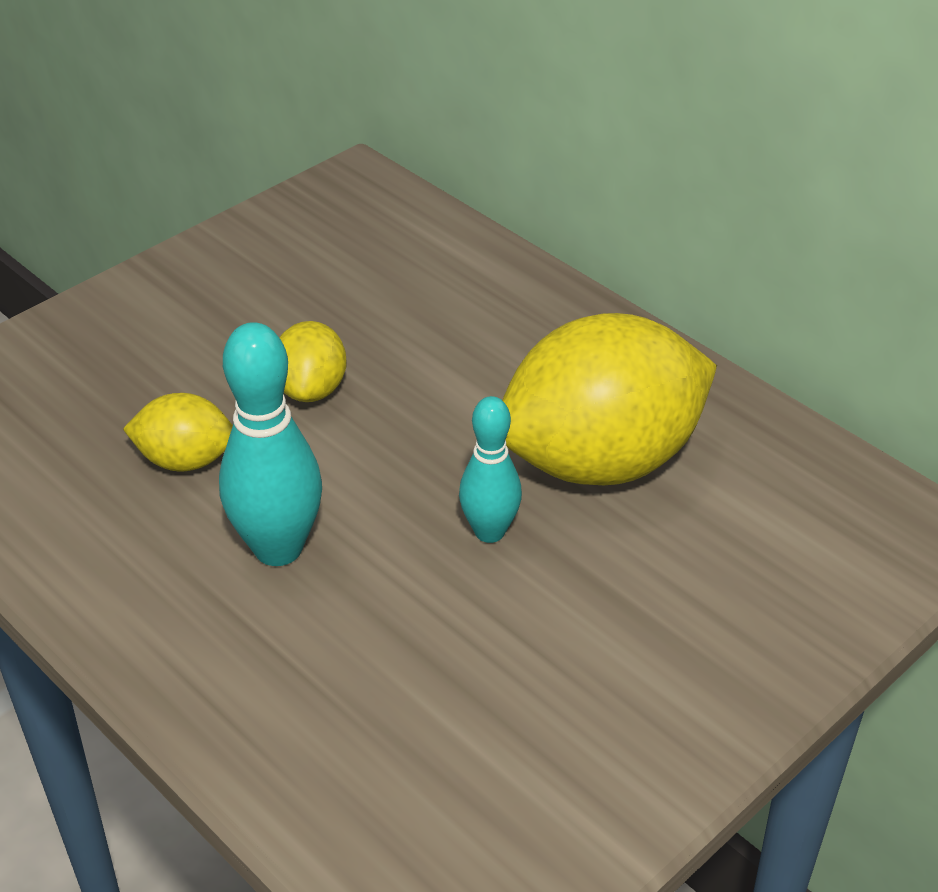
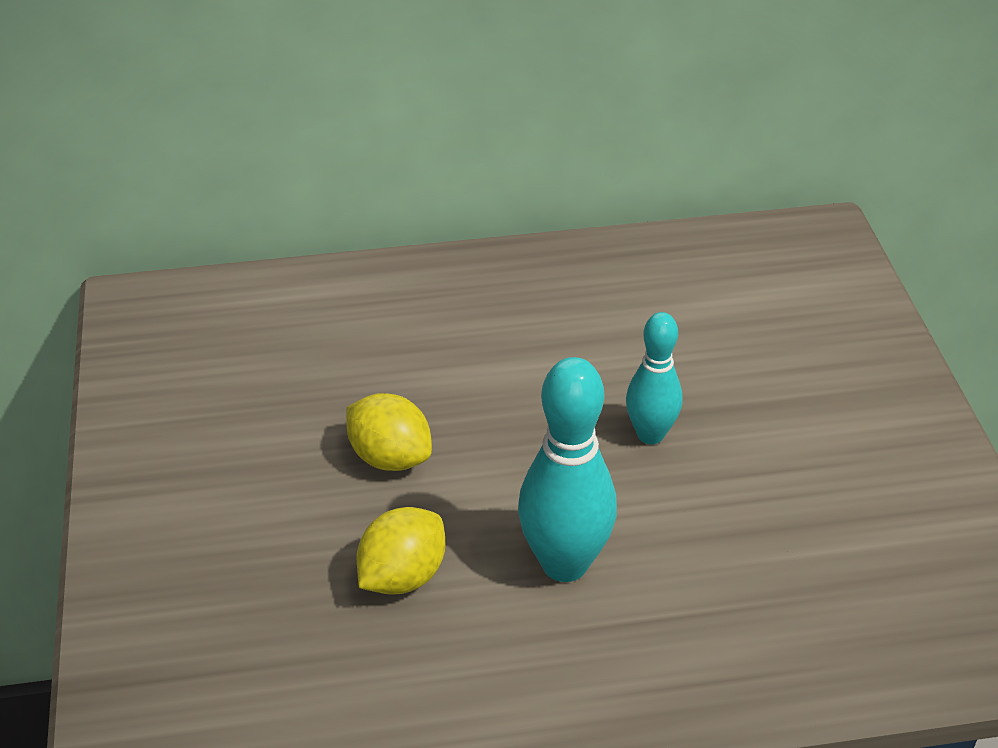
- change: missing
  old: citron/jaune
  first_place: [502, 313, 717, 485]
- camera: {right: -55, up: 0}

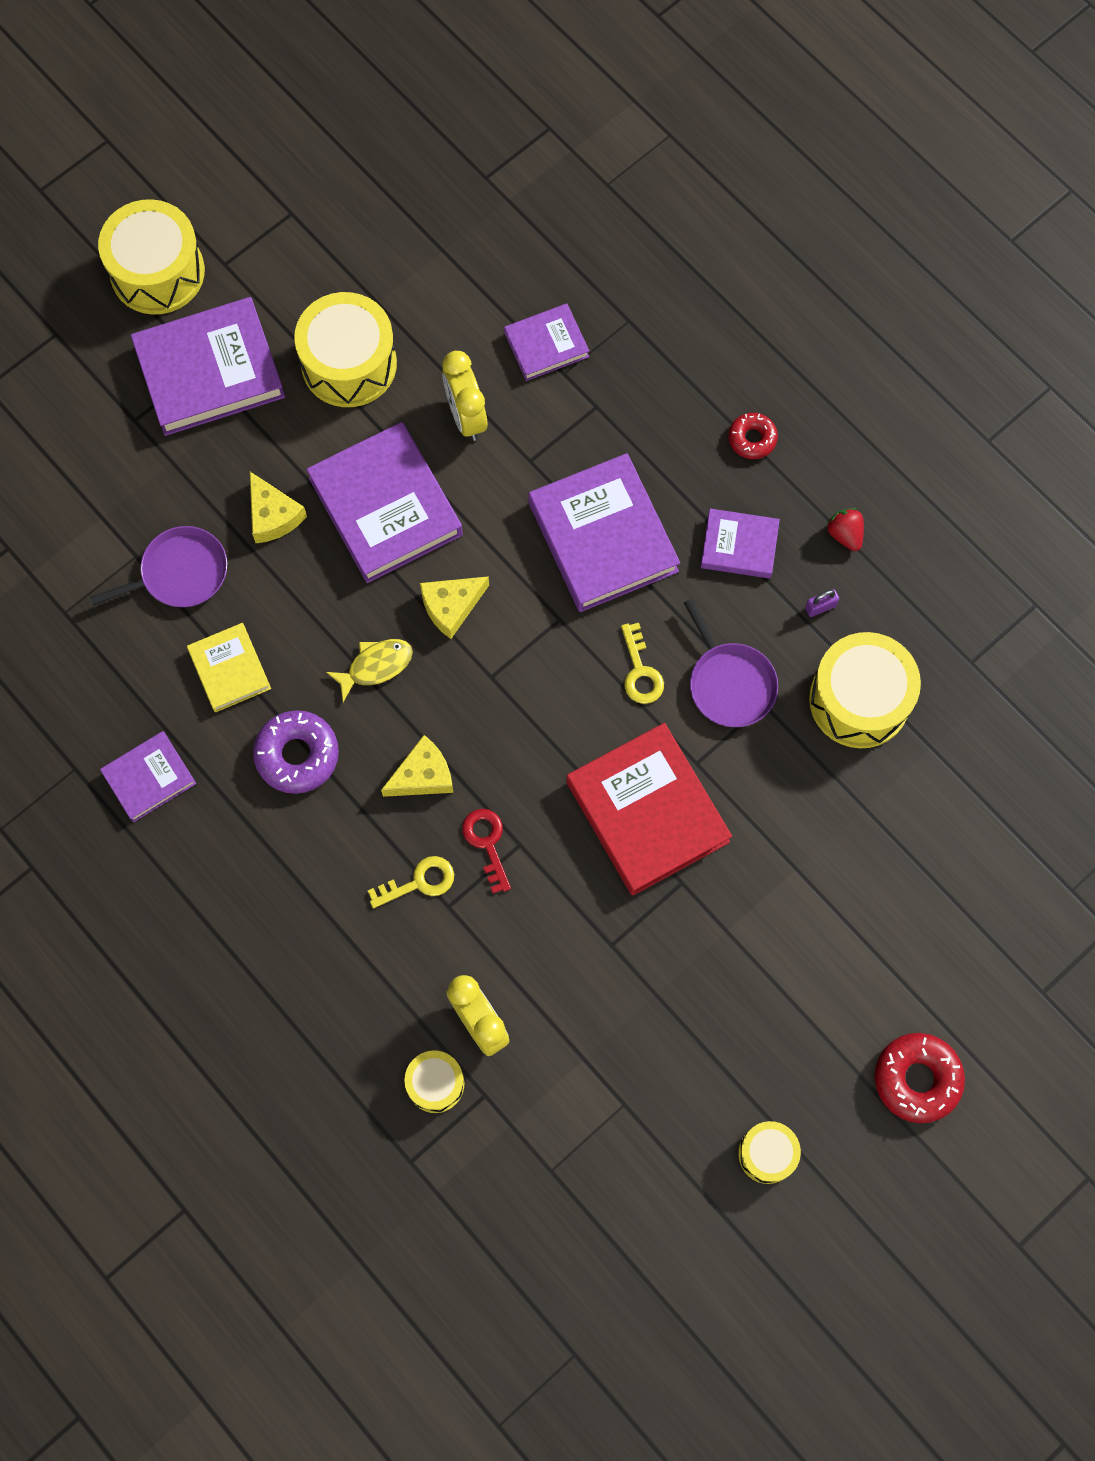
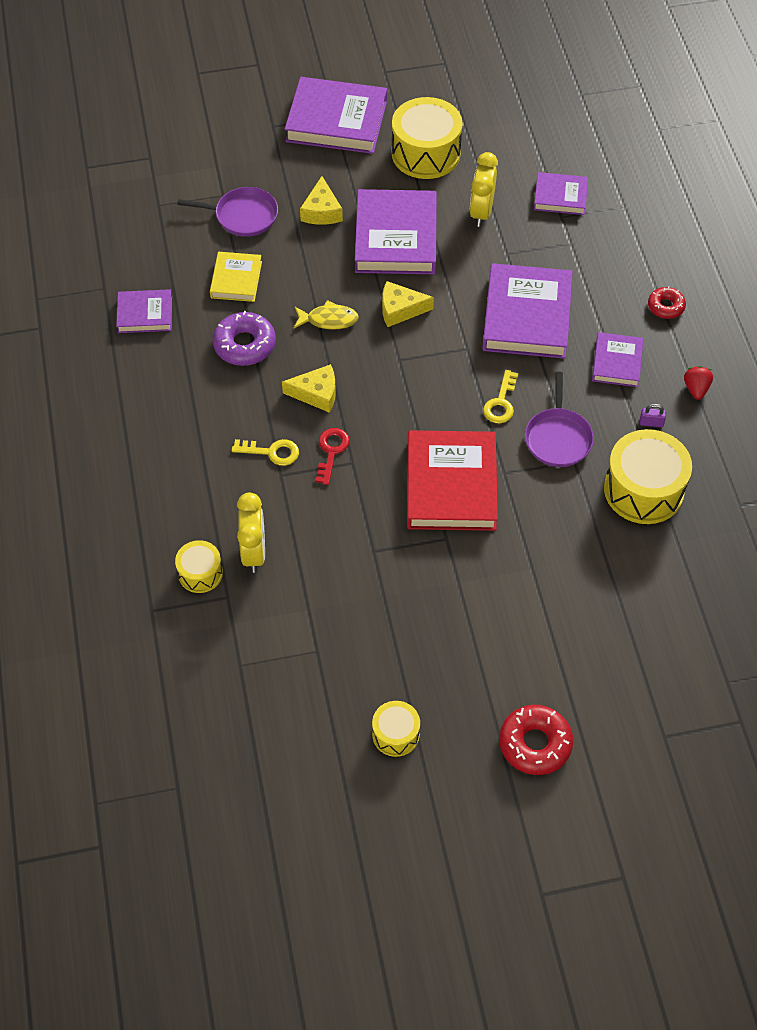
- change: missing
  old: tambour/jaune
  first_place: [98, 199, 205, 315]
- change: spun
  old: livre/violet
  first_place: [701, 509, 780, 579]
  second_place: [592, 332, 644, 387]
  degrees: 60
- camera: {right: 30, up: -15}

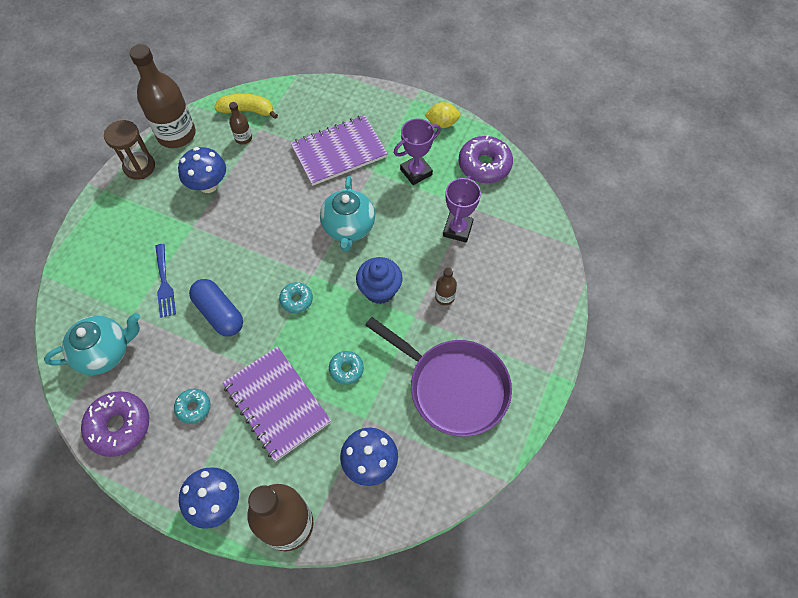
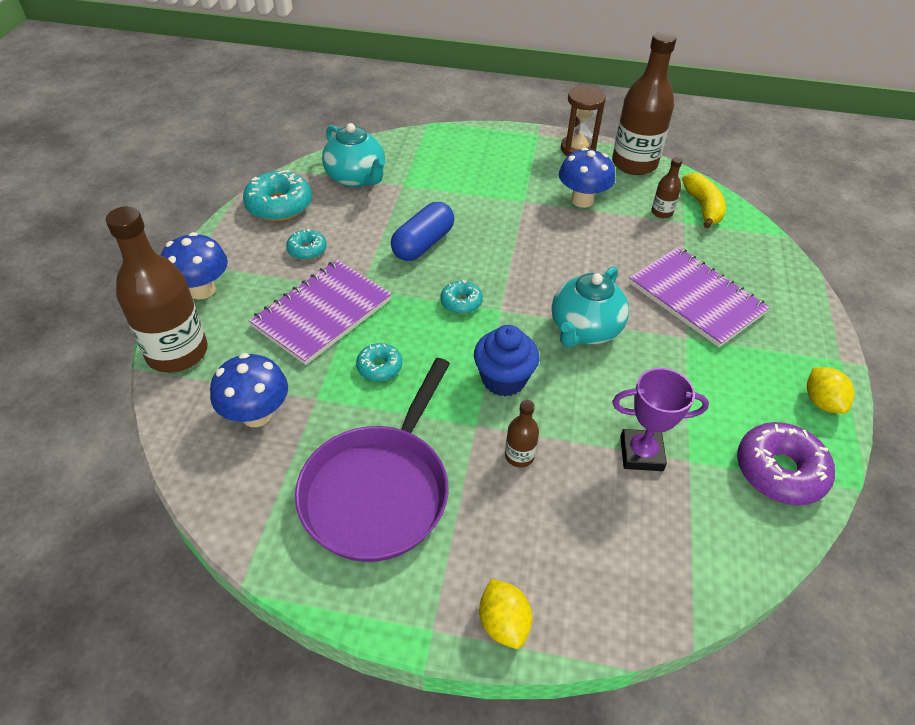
- change: missing
  old: trophée/violet
  first_place: [394, 119, 441, 185]
- change: spun
  old: théière/turquoise
  first_place: [320, 176, 375, 252]
  second_place: [552, 266, 629, 347]
  degrees: -45
- change: missing
  old: fourchette/bleu
  first_place: [155, 244, 176, 318]
- change: colour
  old: beignet/violet
  new: beignet/turquoise
  first_place: [81, 391, 149, 457]
  second_place: [243, 170, 312, 221]
- change: appeared
  new: citron/jaune
  second_place: [479, 579, 532, 649]
- camera: {right: 75, up: -15}

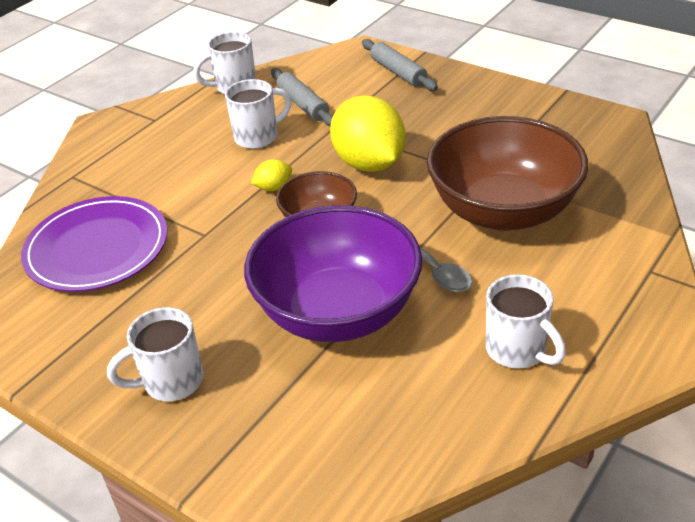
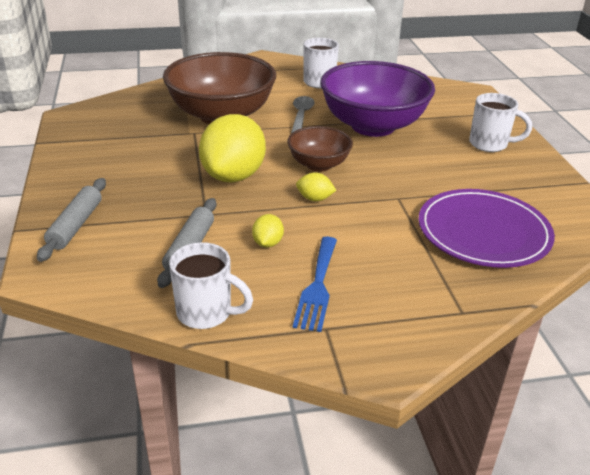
- change: exchanged
  old: tasse/blanc
  new: citron/jaune
  first_place: [225, 79, 292, 149]
  second_place: [252, 214, 284, 247]
- change: appeared
  new: fourchette/bleu
  second_place: [293, 237, 337, 332]
- camera: {right: -140, up: -5}

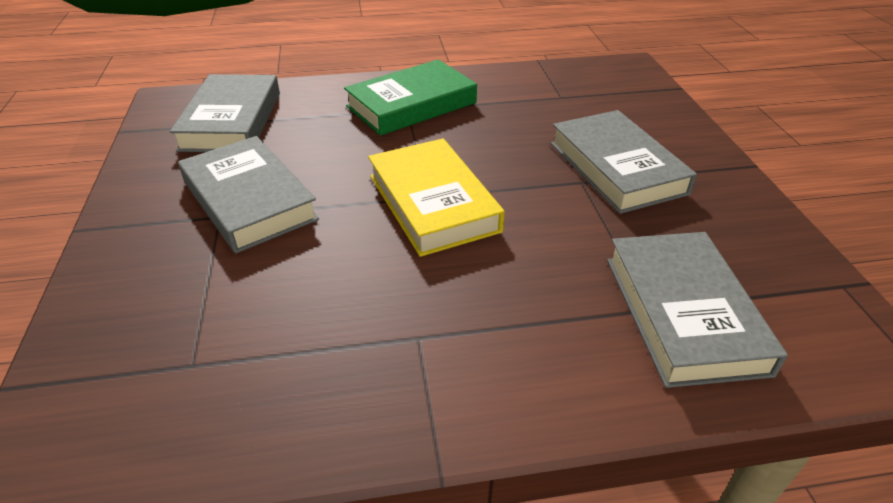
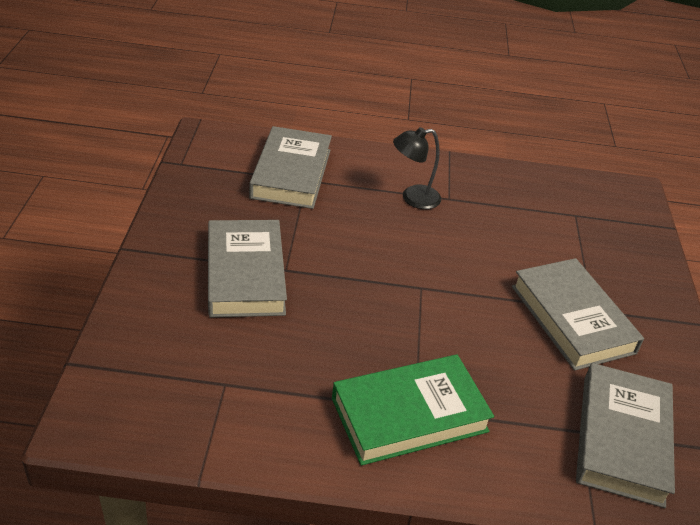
- change: missing
  old: livre/jaune
  first_place: [368, 138, 505, 257]
- change: appeared
  new: lampe/noir
  second_place: [393, 127, 441, 209]
- camera: {right: -170, up: 0}

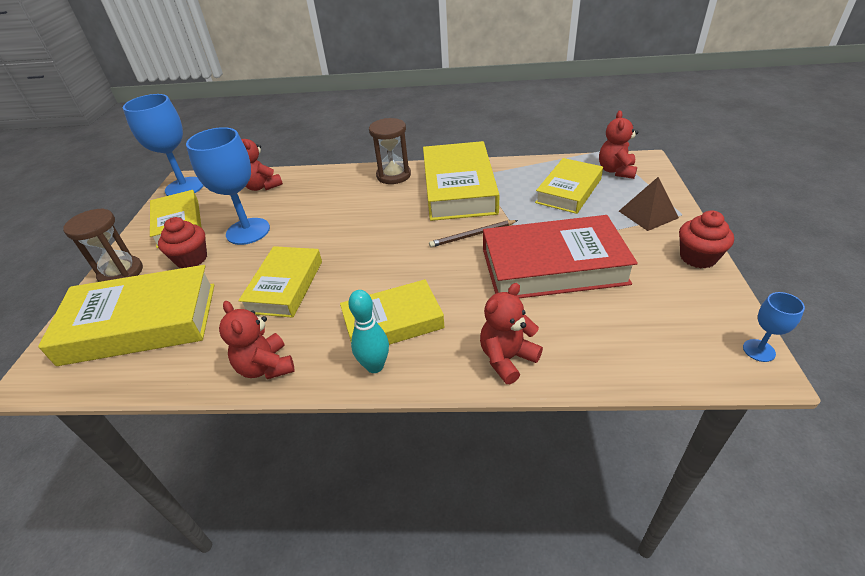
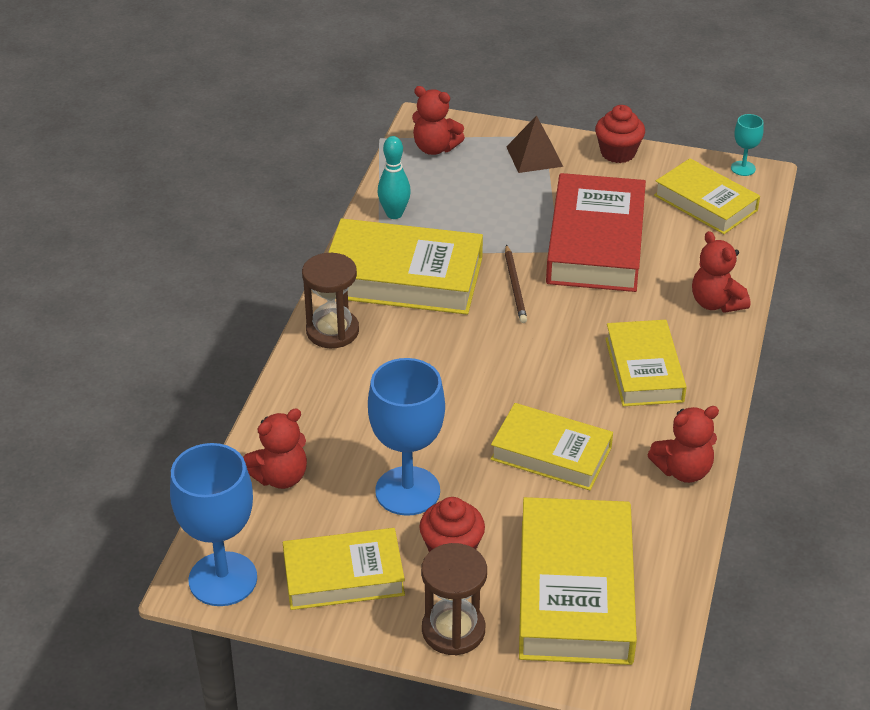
- change: relocated
  old: livre/jaune
  first_place: [535, 158, 603, 214]
  second_place: [654, 158, 760, 234]
- change: relocated
  old: quille/turquoise
  first_place: [348, 290, 389, 373]
  second_place: [378, 136, 411, 219]
- change: colour
  old: verre à pied/bleu
  new: verre à pied/turquoise
  first_place: [743, 292, 805, 362]
  second_place: [731, 114, 764, 176]
- camera: {right: -80, up: 0}

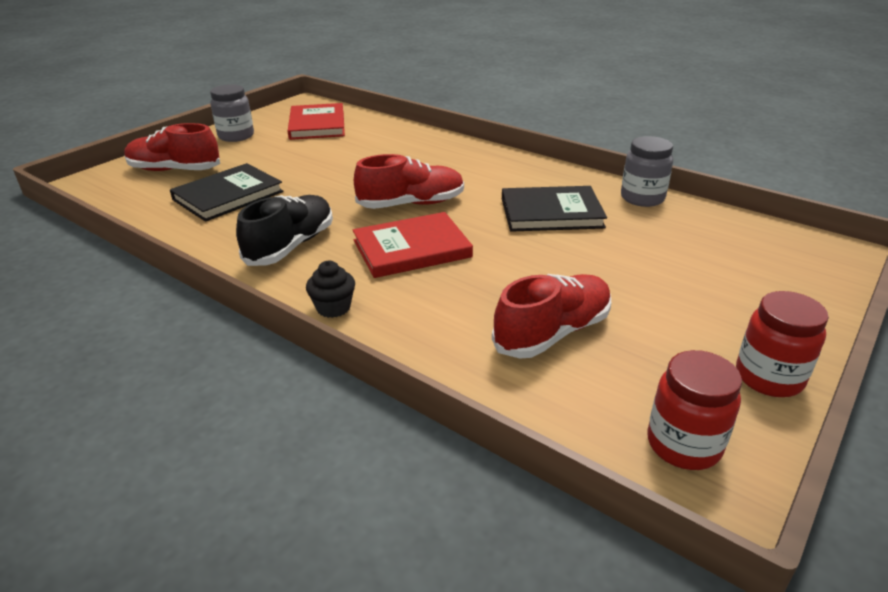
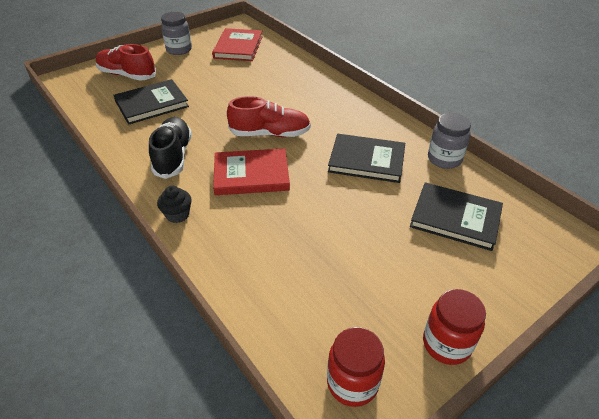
- change: spun
  old: chaussure/noir
  first_place: [236, 195, 333, 266]
  second_place: [149, 117, 192, 179]
  degrees: -45
- change: missing
  old: chaussure/rouge
  first_place: [492, 274, 611, 358]
- change: appeared
  new: livre/noir
  second_place: [410, 182, 503, 251]
- camera: {right: 15, up: 10}

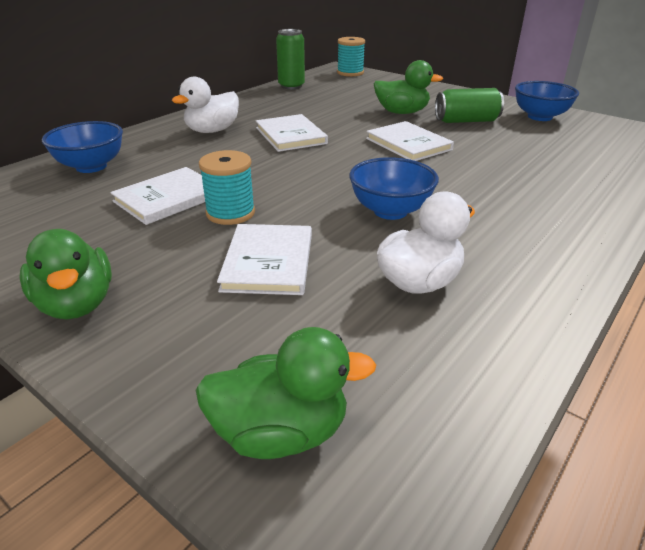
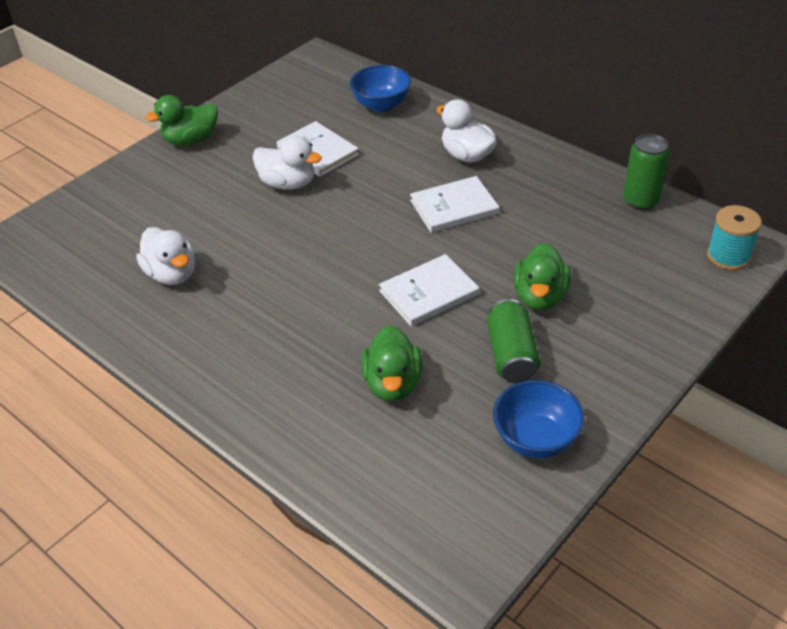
- change: exchanged
  old: bobine/turquoise
  new: canard/blanc
  first_place: [199, 150, 255, 225]
  second_place: [252, 136, 322, 190]
- change: missing
  old: bol/bleu
  first_place: [349, 157, 439, 220]
- change: missing
  old: livre/blanc
  first_place: [217, 224, 312, 295]
- change: relocated
  old: canard/vert
  first_place: [195, 327, 376, 459]
  second_place: [361, 325, 422, 401]
- camera: {right: 95, up: 10}

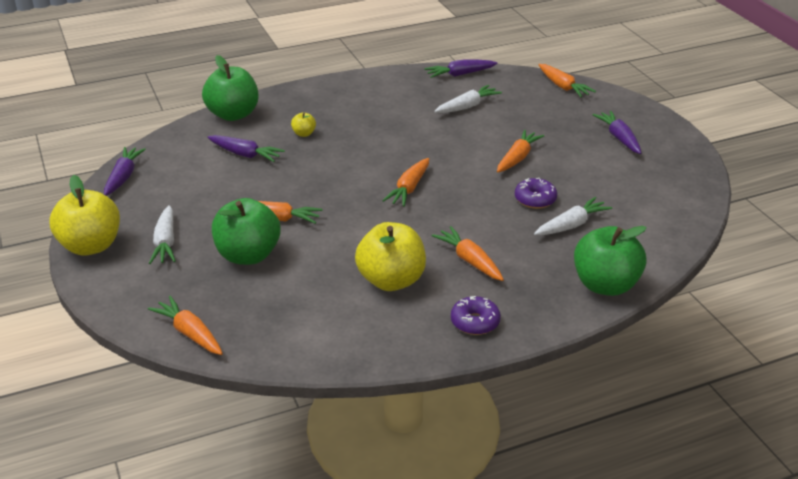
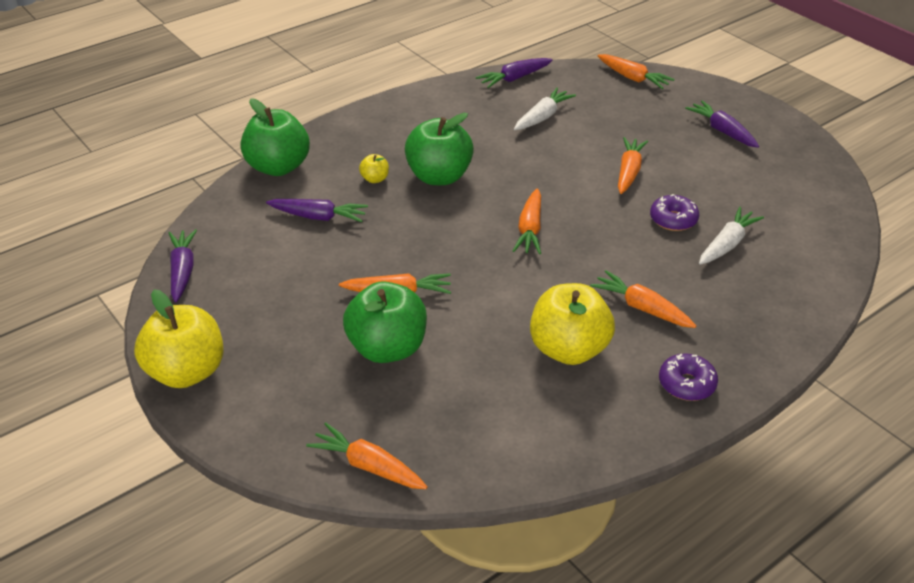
- change: missing
  old: carotte/blanc
  first_place: [149, 205, 176, 264]
- change: relocated
  old: pomme/vert
  first_place: [574, 226, 647, 296]
  second_place: [405, 113, 474, 185]
- camera: {right: -15, up: 5}

